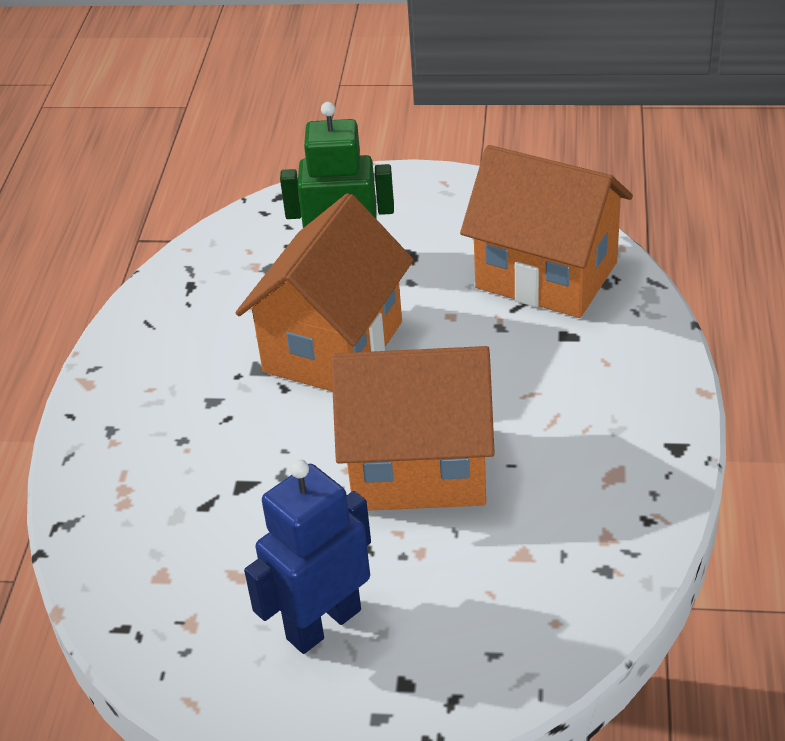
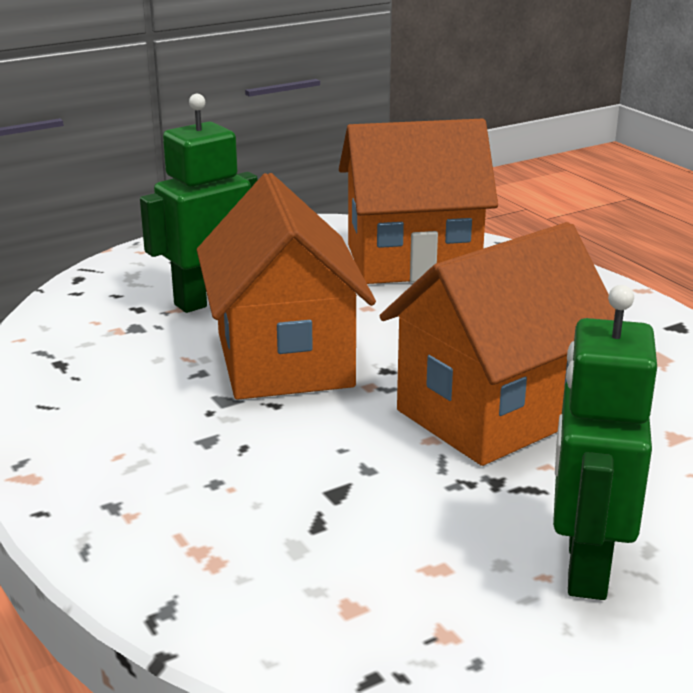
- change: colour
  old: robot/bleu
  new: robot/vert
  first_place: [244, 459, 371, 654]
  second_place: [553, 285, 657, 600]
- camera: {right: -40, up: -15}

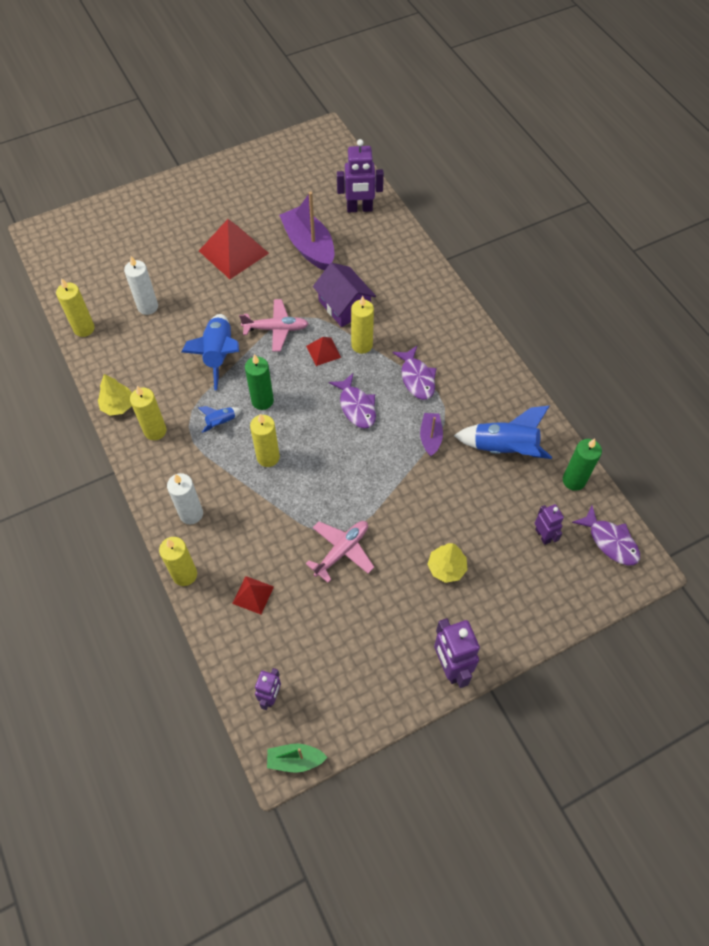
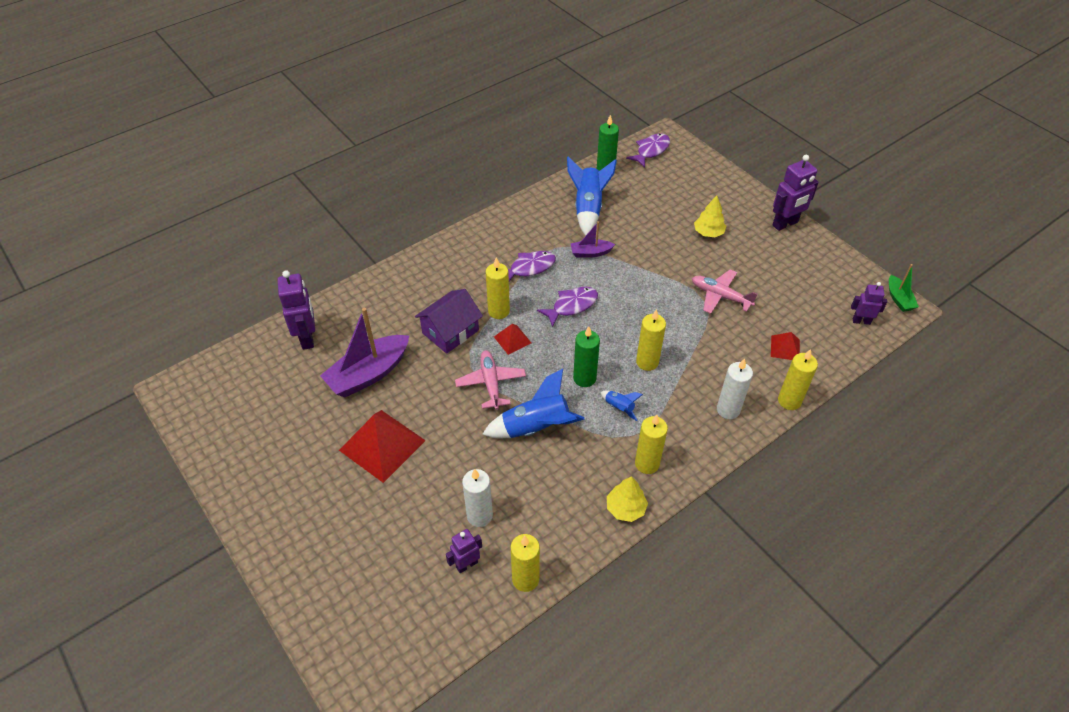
- change: relocated
  old: robot/violet
  first_place: [535, 504, 564, 545]
  second_place: [446, 529, 482, 573]
- camera: {right: -100, up: -10}

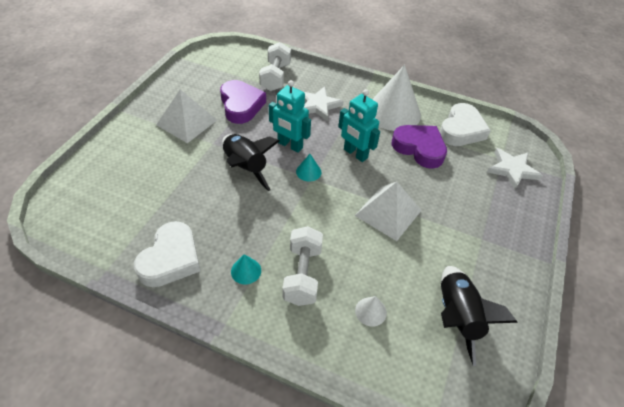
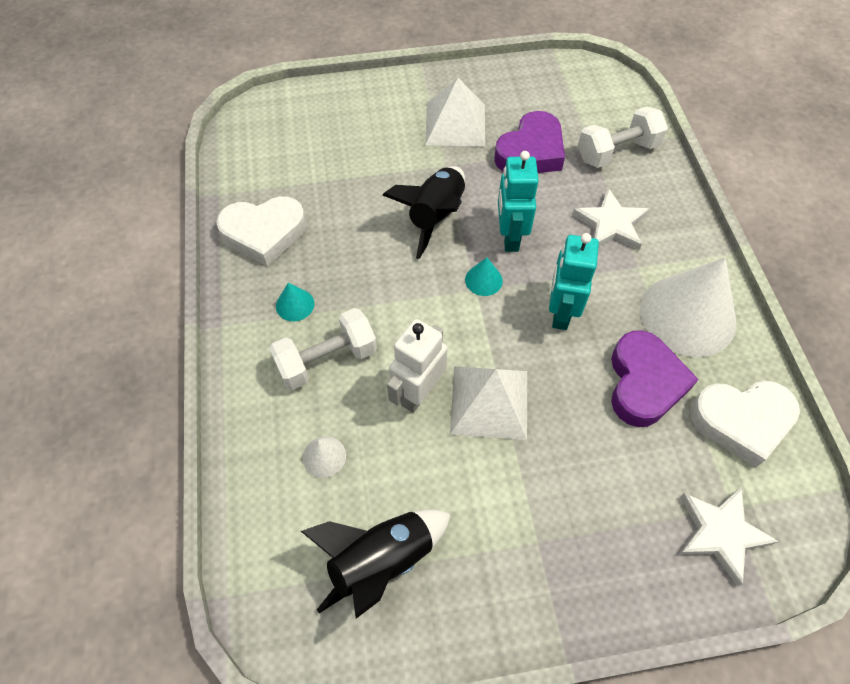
- change: appeared
  new: robot/blanc
  second_place: [387, 319, 448, 413]
- camera: {right: 60, up: 10}

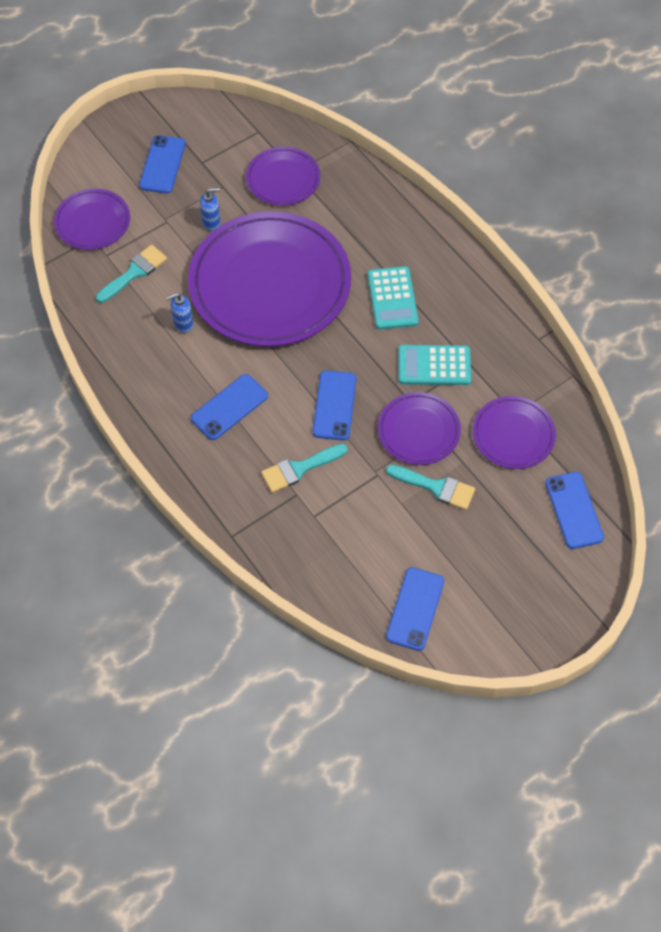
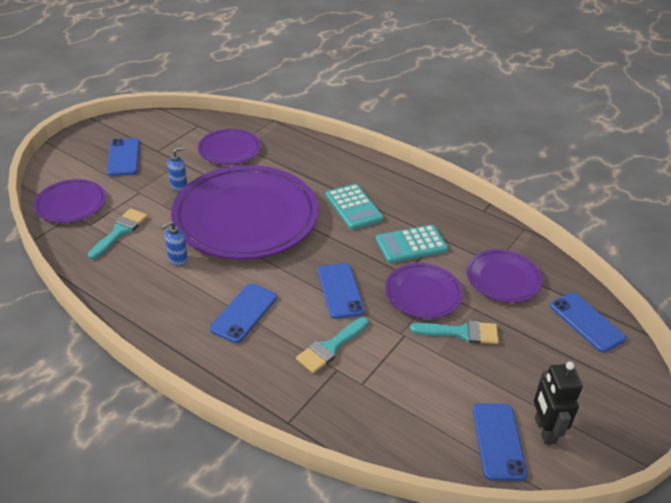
- change: appeared
  new: robot/noir
  second_place: [534, 362, 583, 445]
- camera: {right: -20, up: -20}

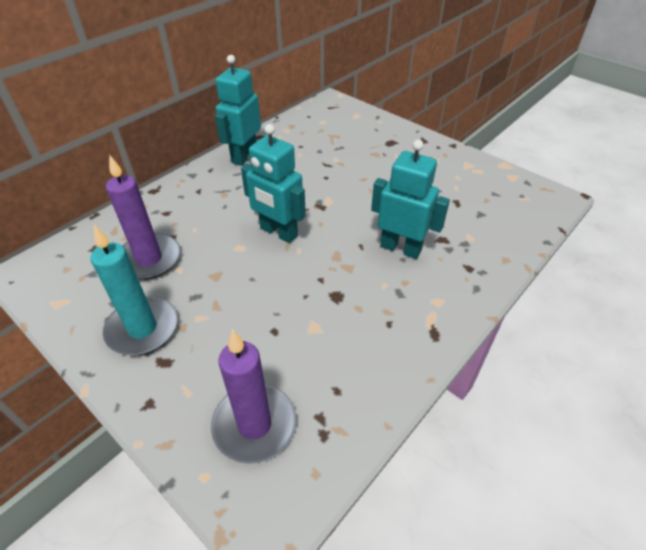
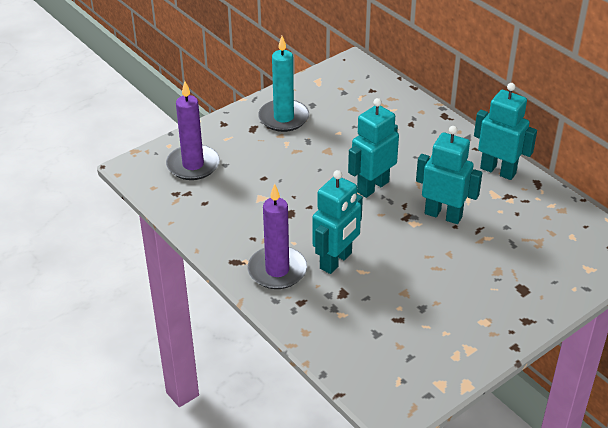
- change: relocated
  old: bougie/violet
  first_place: [106, 154, 180, 280]
  second_place: [247, 184, 307, 289]
- change: appeared
  new: robot/turquoise
  second_place: [416, 126, 482, 224]
- camera: {right: 100, up: -5}

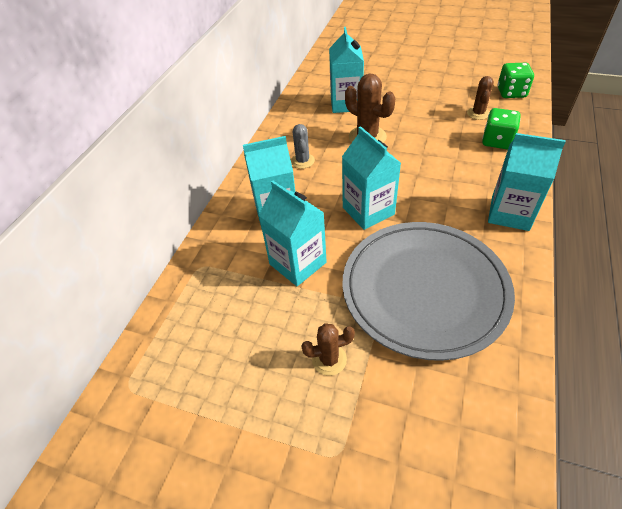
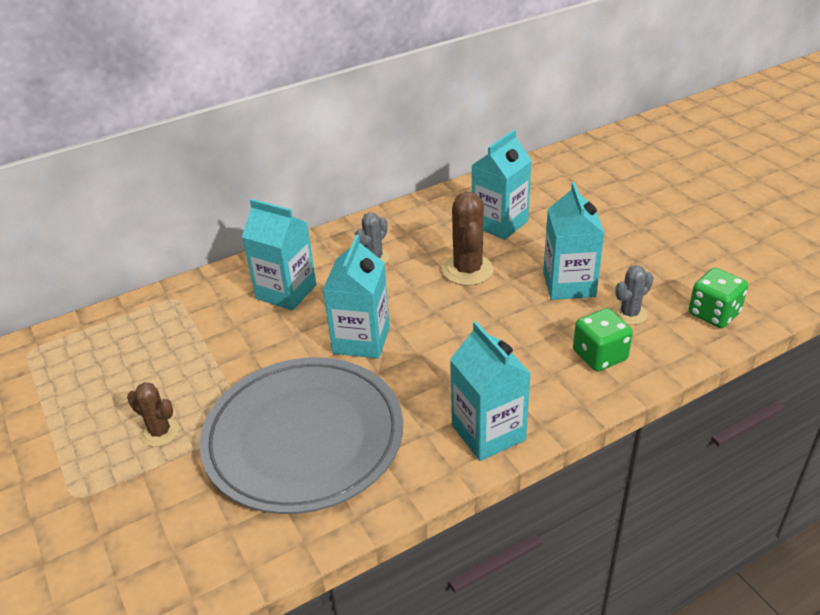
- change: colour
  old: cactus/marron
  new: cactus/gris
  first_place: [467, 76, 494, 120]
  second_place: [613, 265, 654, 325]
- change: relocated
  old: brique de lait/turquoise
  first_place: [259, 181, 327, 286]
  second_place: [543, 182, 604, 300]
- camera: {right: 40, up: -10}

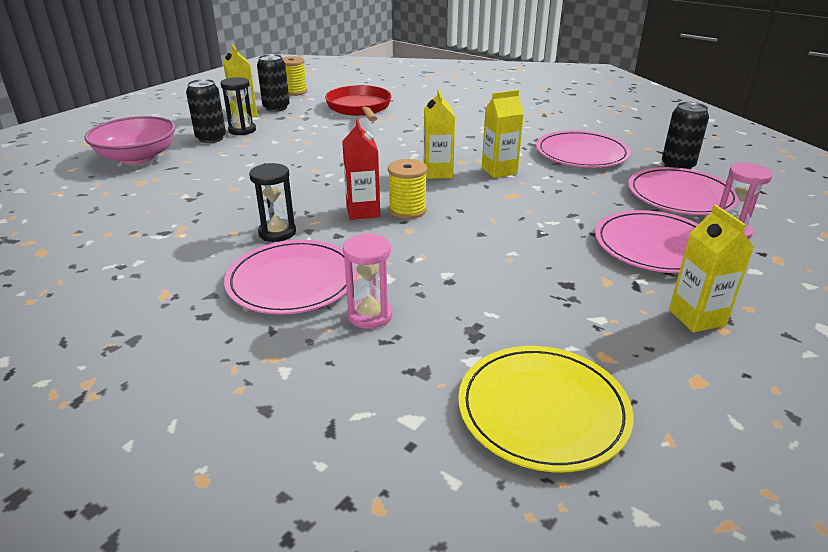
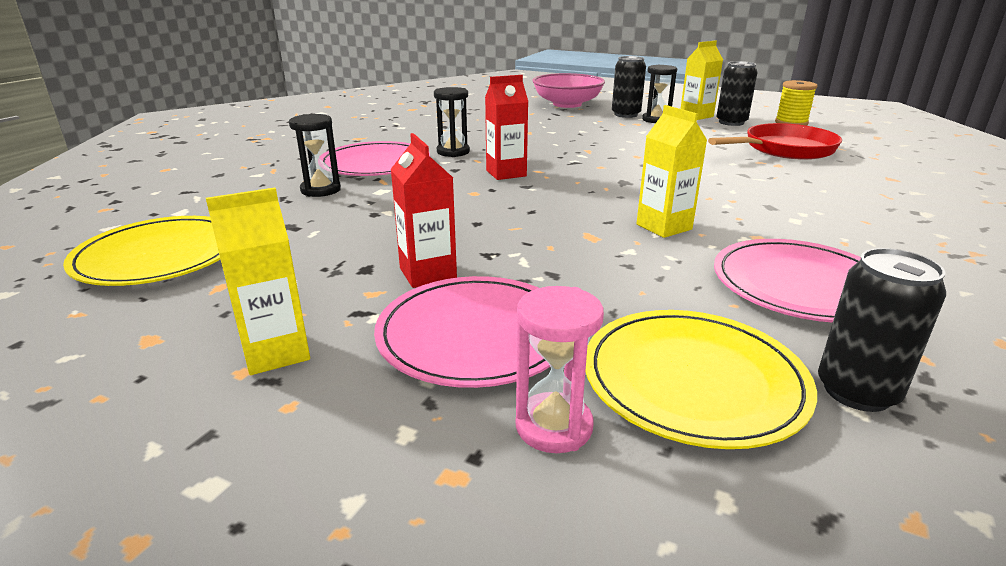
- change: missing
  old: brique de lait/jaune
  first_place: [424, 89, 455, 179]
- change: missing
  old: bobine/jaune
  first_place: [388, 159, 427, 219]
- change: colour
  old: assiette/rose
  new: assiette/jaune
  first_place: [628, 167, 738, 215]
  second_place: [586, 310, 817, 449]
- change: colour
  old: sablier/rose
  new: sablier/noir
  first_place: [343, 233, 393, 329]
  second_place: [289, 114, 341, 197]
- change: appeared
  new: brique de lait/rouge
  second_place: [391, 133, 457, 288]
- camera: {right: 80, up: -5}

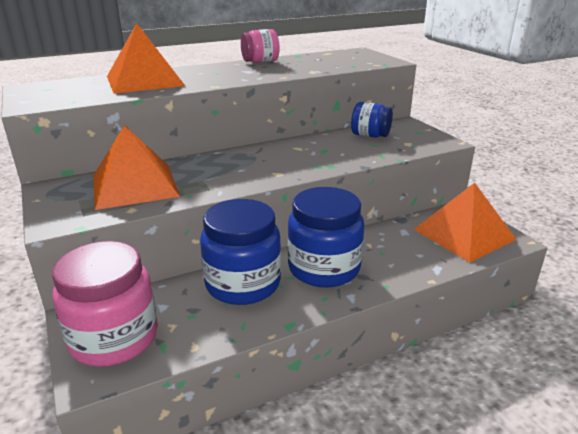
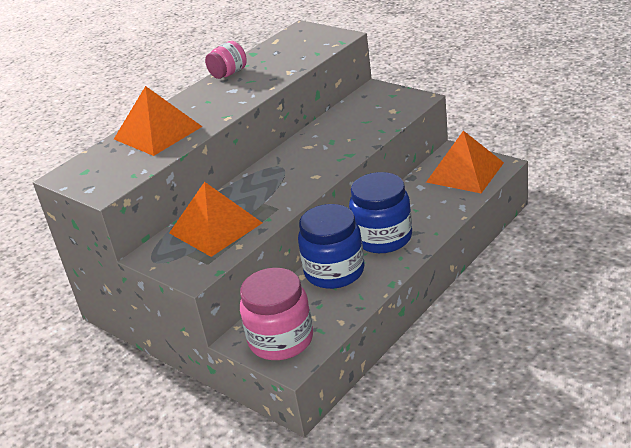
- change: missing
  old: bocal/bleu
  first_place: [351, 102, 393, 138]
- camera: {right: -20, up: 5}

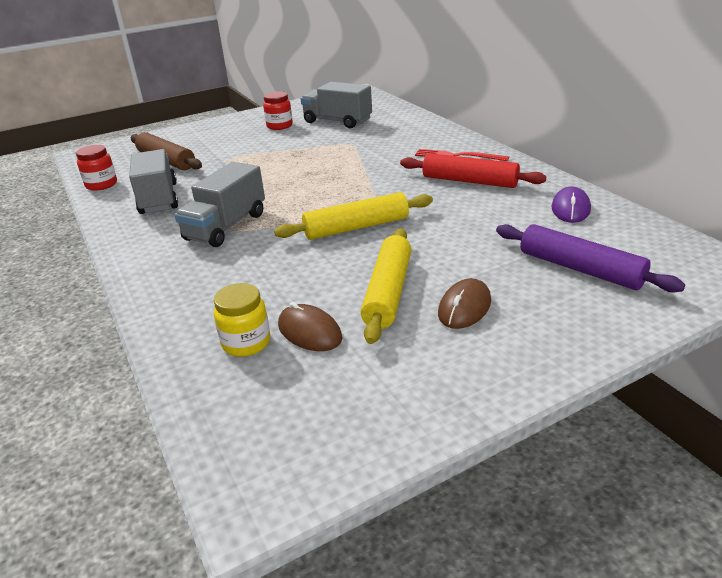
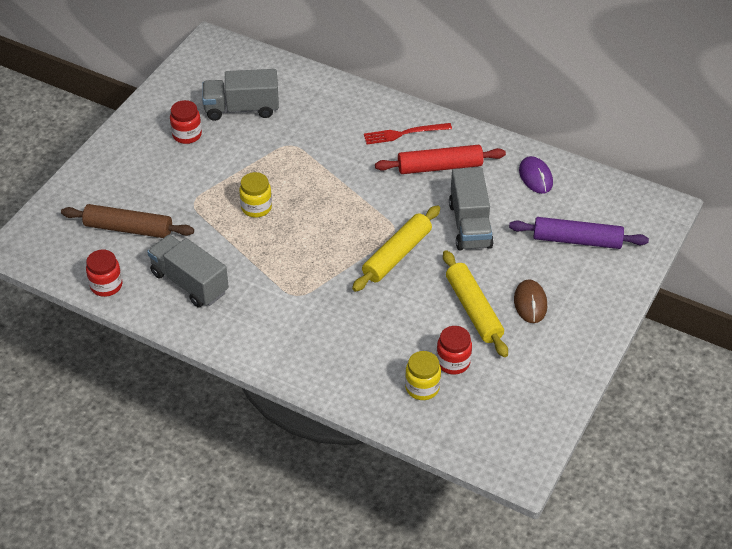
- change: relocated
  old: camion/gris
  first_place: [174, 162, 265, 247]
  second_place: [449, 167, 494, 251]
- change: exchanged
  old: souris/marron
  new: bocal/rouge
  first_place: [278, 302, 342, 351]
  second_place: [436, 326, 472, 375]
- change: appeared
  new: bocal/jaune
  second_place: [239, 172, 272, 218]
- camera: {right: -35, up: 15}

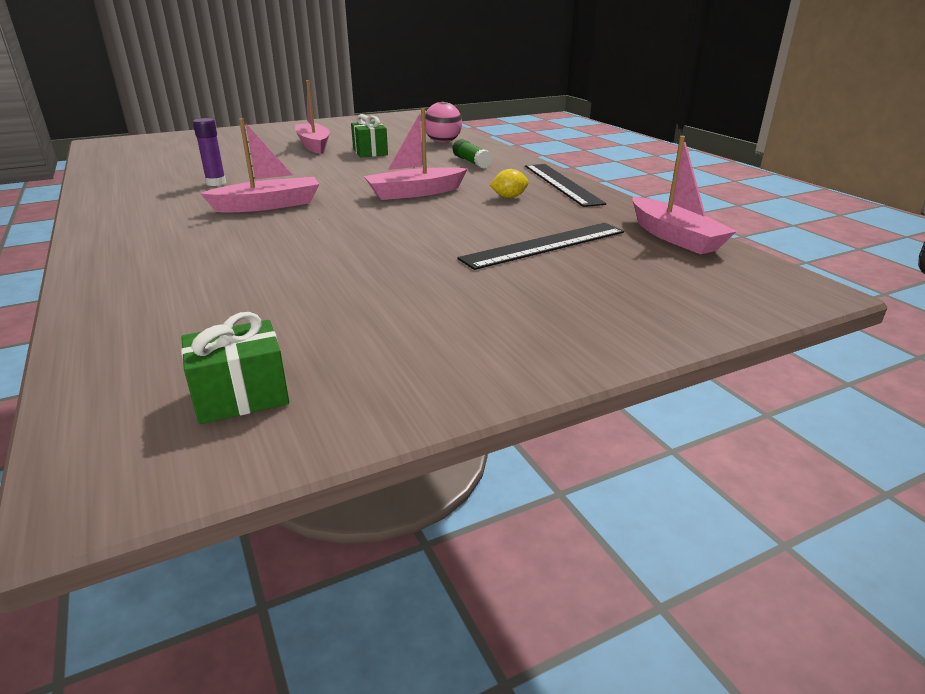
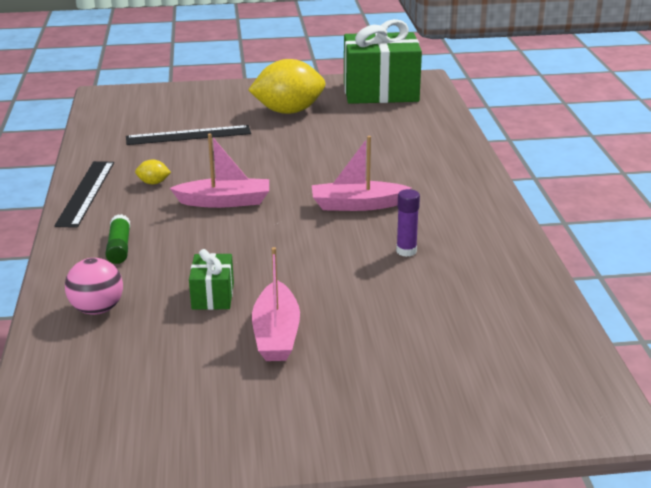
- change: missing
  old: bateau/rose
  first_place: [632, 136, 737, 254]
- change: size
  old: cadeau/vert
  first_place: [181, 312, 289, 424]
  second_place: [344, 19, 422, 104]
  factor: 2.17
- change: appeared
  new: citron/jaune
  second_place: [248, 59, 326, 114]
- camera: {right: -160, up: 0}

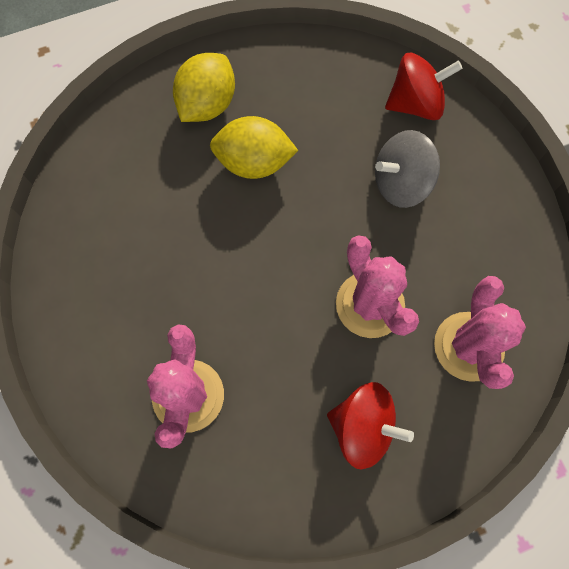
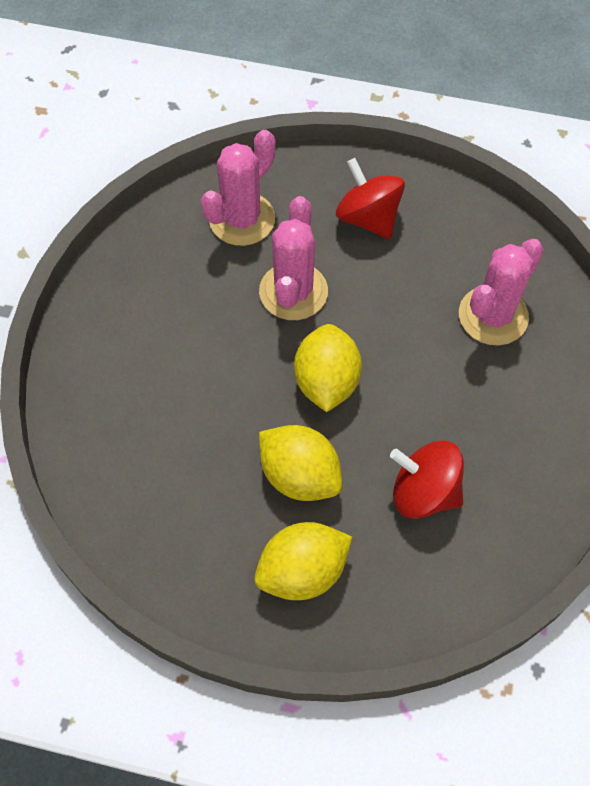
- change: relocated
  old: toupie/rouge
  first_place: [385, 52, 462, 120]
  second_place: [390, 441, 464, 519]
- change: missing
  old: toupie/gris
  first_place: [375, 130, 440, 208]
- change: appeared
  new: citron/jaune
  second_place: [294, 324, 362, 412]
- camera: {right: -145, up: -10}

